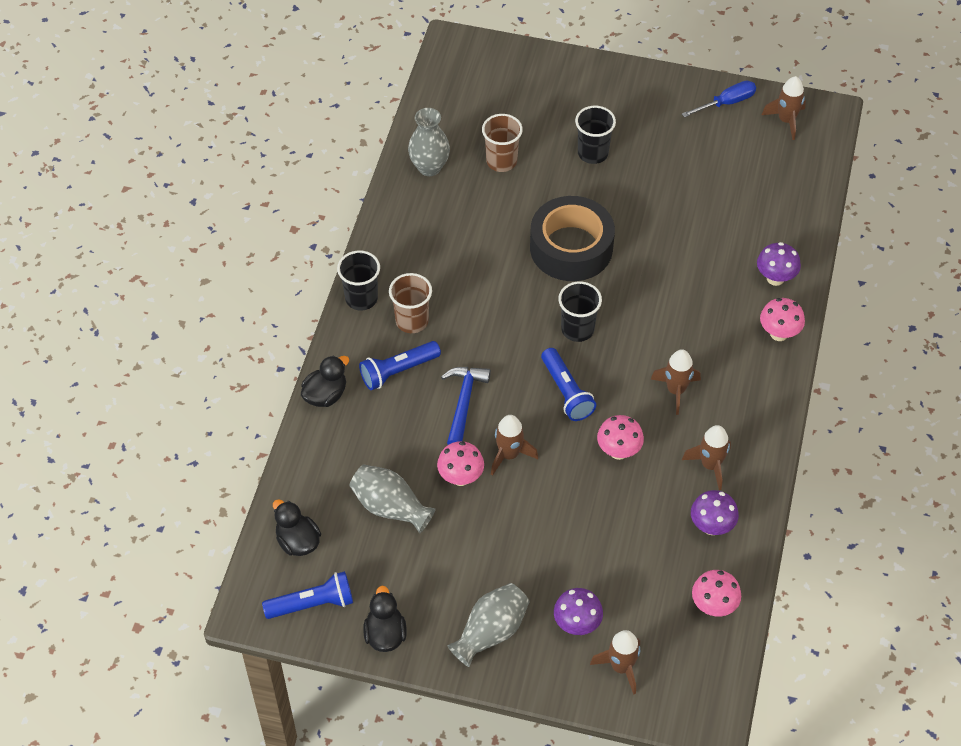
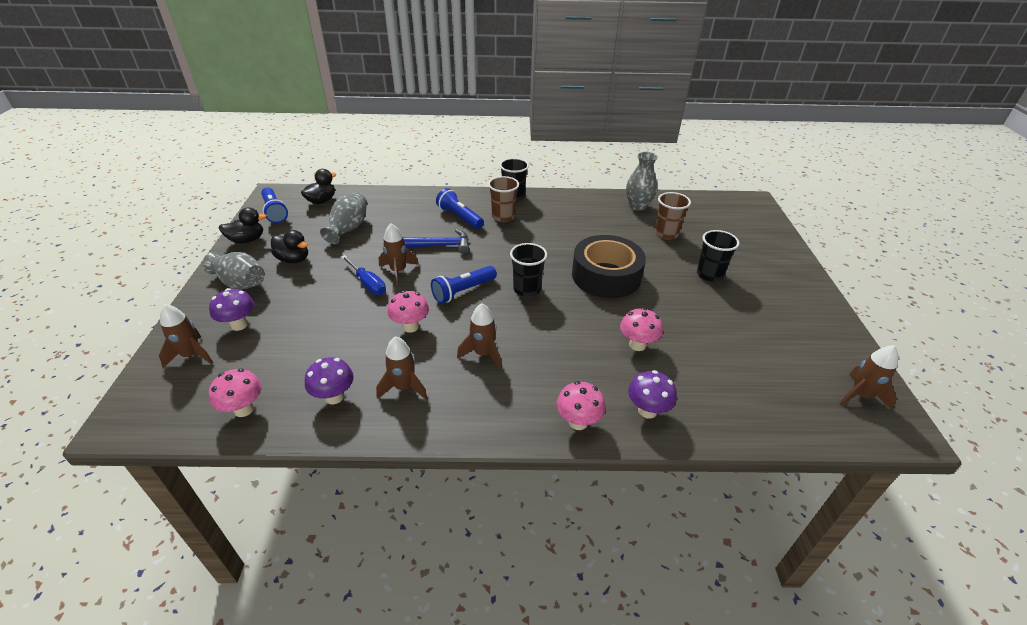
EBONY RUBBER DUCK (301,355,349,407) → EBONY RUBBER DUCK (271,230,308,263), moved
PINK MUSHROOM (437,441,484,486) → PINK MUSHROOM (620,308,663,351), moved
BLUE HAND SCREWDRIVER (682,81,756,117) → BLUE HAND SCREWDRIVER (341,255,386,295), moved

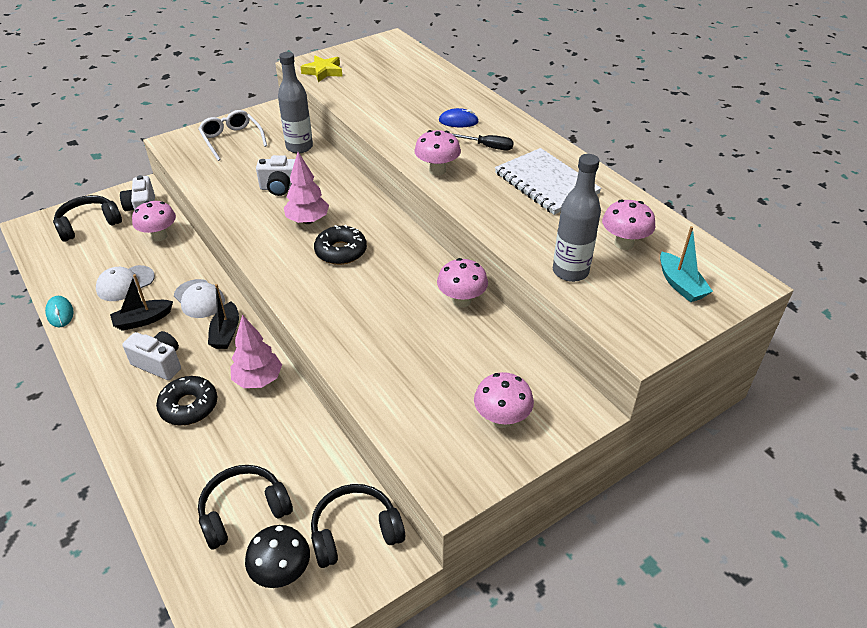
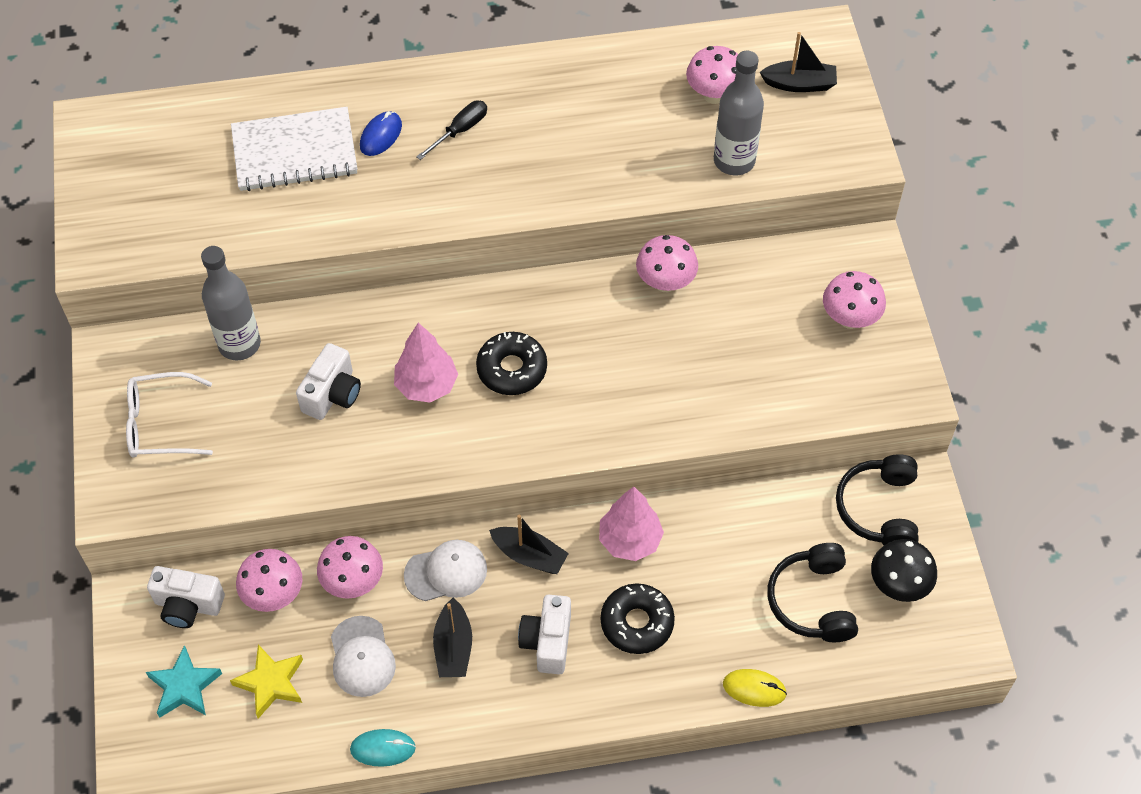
- → GOLDEN COMPUTER MOUSE (723,669,787,707)
GOLDEN FIVE-POINTED STAR (300,55,342,82) → GOLDEN FIVE-POINTED STAR (230,644,303,719), moved
PINK MUSHROOM (414,130,461,176) → PINK MUSHROOM (317,536,383,599), moved
PURE WHITE EXERCISE BOOK (495,148,602,215) → PURE WHITE EXERCISE BOOK (231,107,357,191), moved
EBONY OVER-EAR HEADPHONES (53,195,122,242) → TEAL FIVE-POINTED STAR (146,645,222,718)
TEAL BOAT (660,226,713,302) → EBONY BOAT (760,32,837,92)
PURE WHITE PHOTO CAMERA (122,331,181,380) → PURE WHITE PHOTO CAMERA (518,595,571,674), 45 degrees counterclockwise

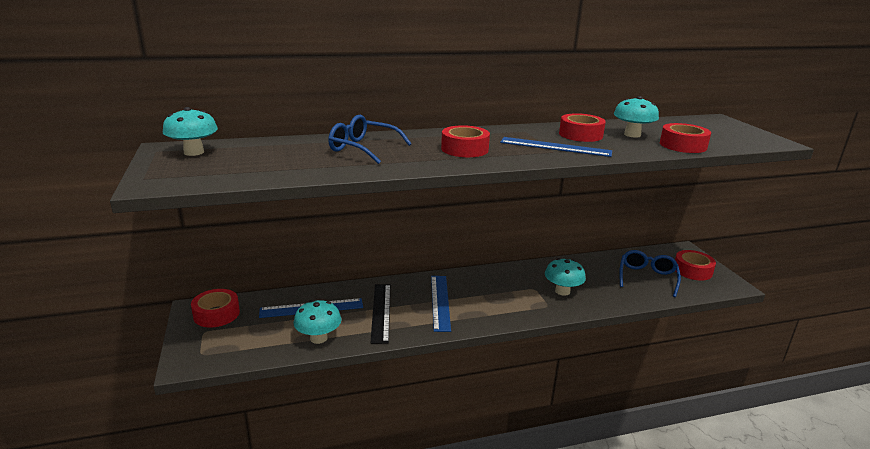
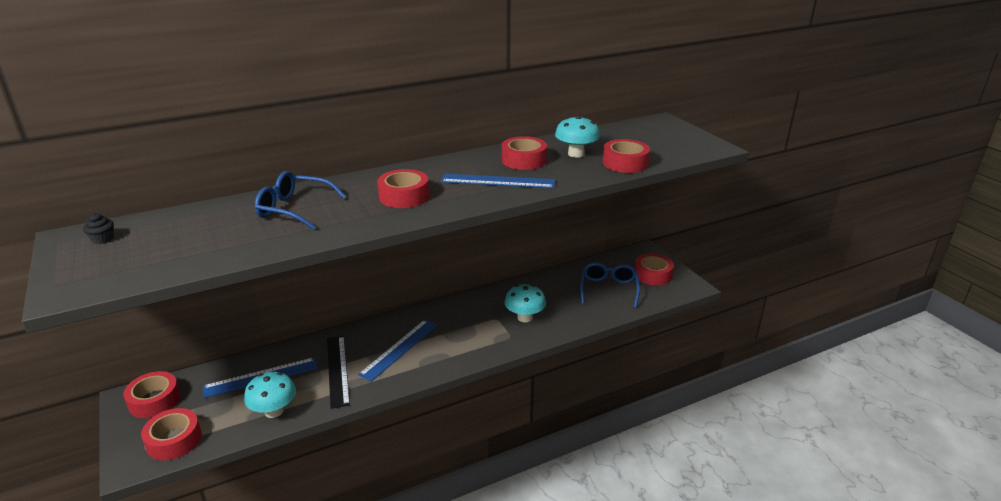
- → CRIMSON ROLL OF TAPE (141,408,202,460)
TEAL MUSHROOM (162,107,218,156) → EBONY CUPCAKE (83,213,114,244)
BLUE STRAIGHTEDGE (431,276,451,332) → BLUE STRAIGHTEDGE (358,320,437,382), 45 degrees clockwise

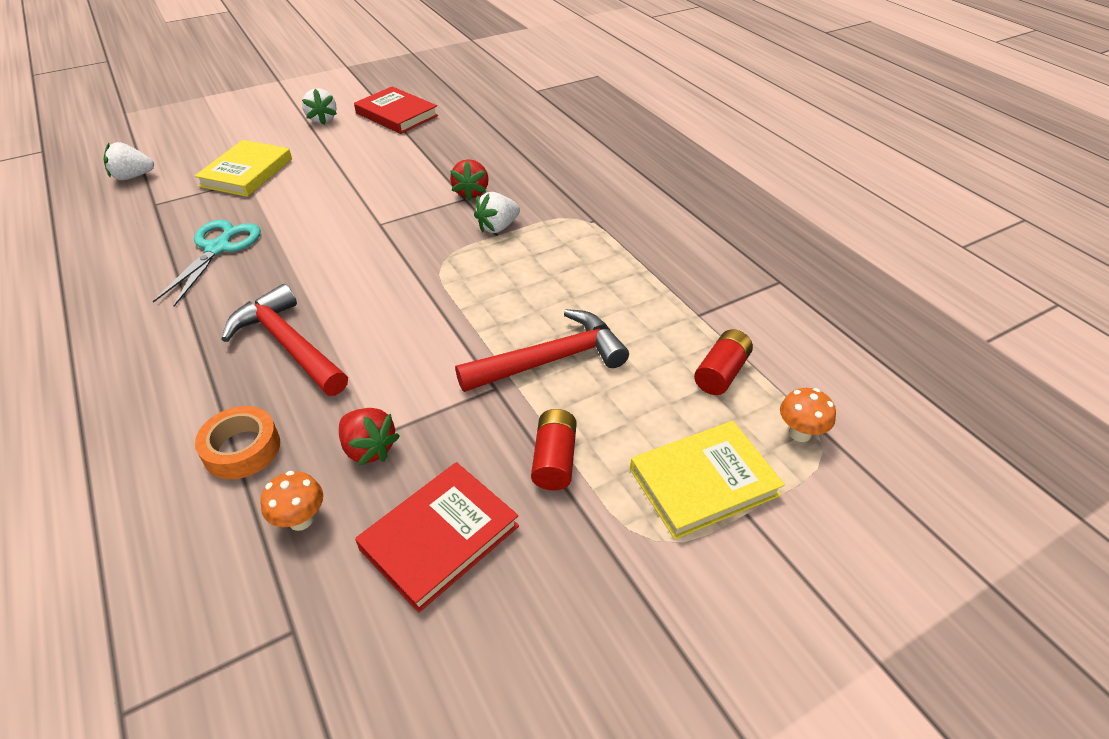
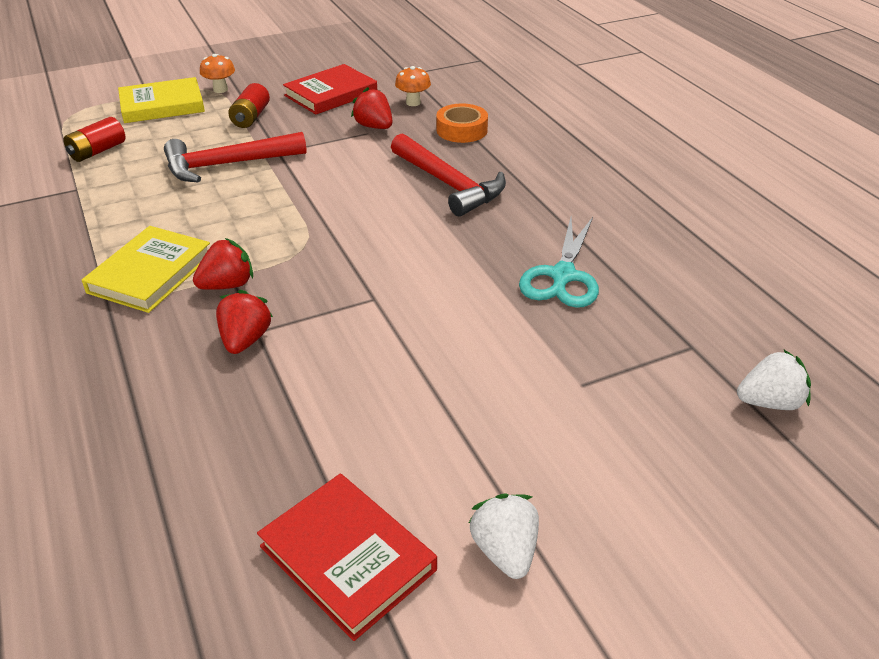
GOLDEN BOOK (195,140,292,197) → GOLDEN BOOK (82,226,210,313), moved
ORANGE-COLOURED MUSHROOM (780,388,836,442) → ORANGE-COLOURED MUSHROOM (200,54,235,93), moved
PURE WHITE BERRY (474,192,520,233) → CRIMSON BERRY (193,238,253,290)

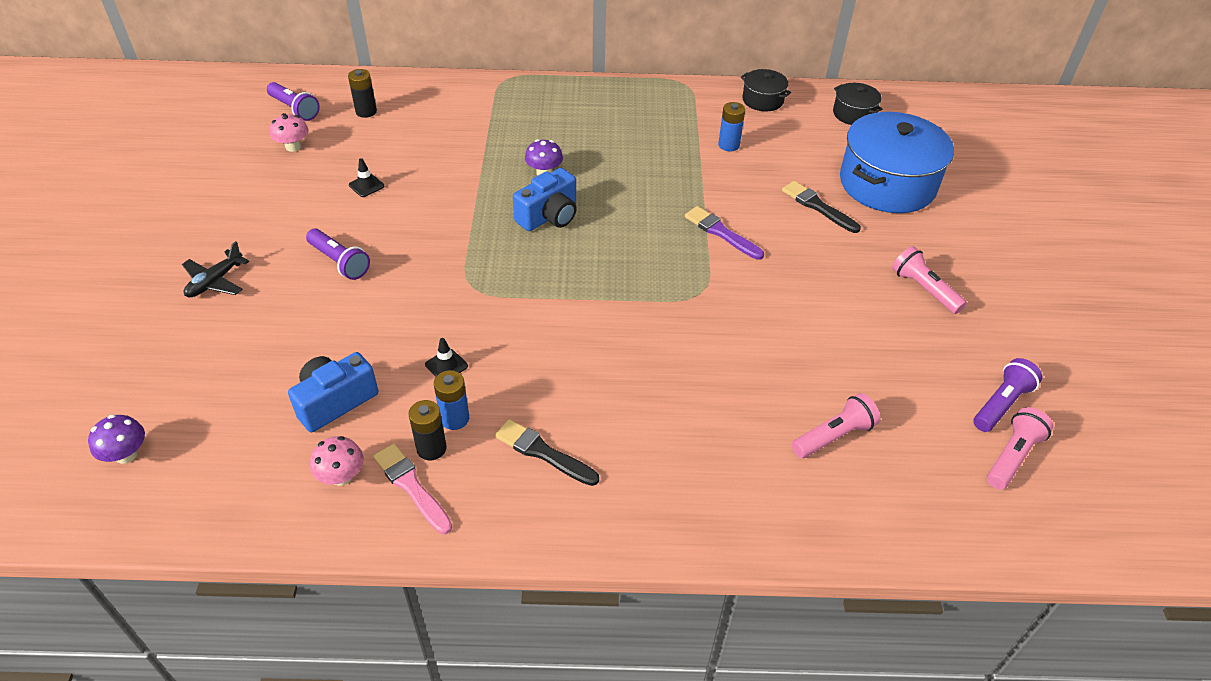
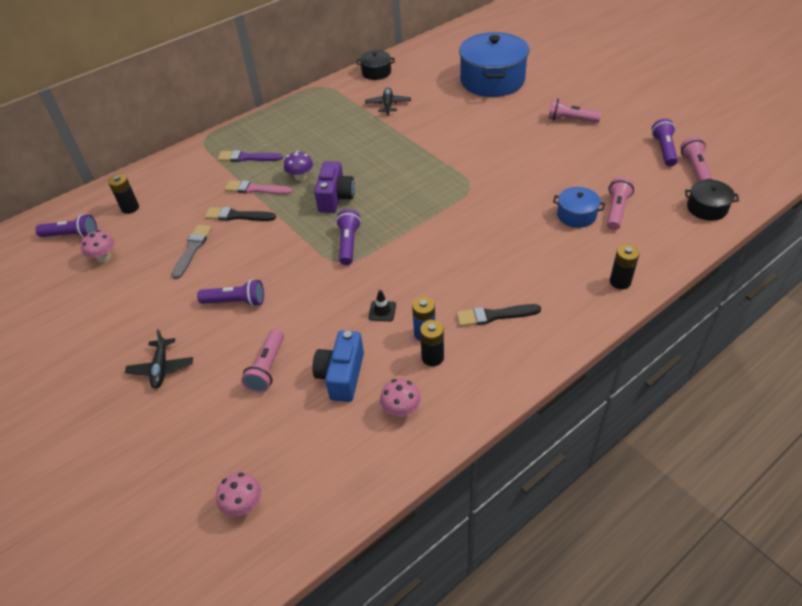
- → PINK TORCH (241,329,284,393)
- → PURPLE TORCH (336,209,361,265)
- → BLUE POT (553,187,605,228)
- → EBONY AA BATTERY (610,245,639,289)
PINK PAINTBRUSH (373,443,452,534) → PINK PAINTBRUSH (225,180,293,195), moved
PURPLE PAINTBRUSH (685,206,764,260) → PURPLE PAINTBRUSH (218,150,283,162), moved
EBONY PAINTBRUSH (782,181,861,233) → EBONY PAINTBRUSH (205,207,276,221), moved
EBONY POT (833,83,882,125) → EBONY POT (685,179,739,221), moved
EBONY ROAD CONE (349,158,384,197) → ASH-GREY PAINTBRUSH (172,225,212,279)
BLUE AA BATTERY (718,102,745,151) → EBONY AEROPLANE (365,88,411,116)
PURPLE MUSHROOM (88,415,145,464) → PINK MUSHROOM (216,472,261,517)
BLUE PHOTO CAMERA (513,168,577,231) → PURPLE PHOTO CAMERA (314,161,355,213)

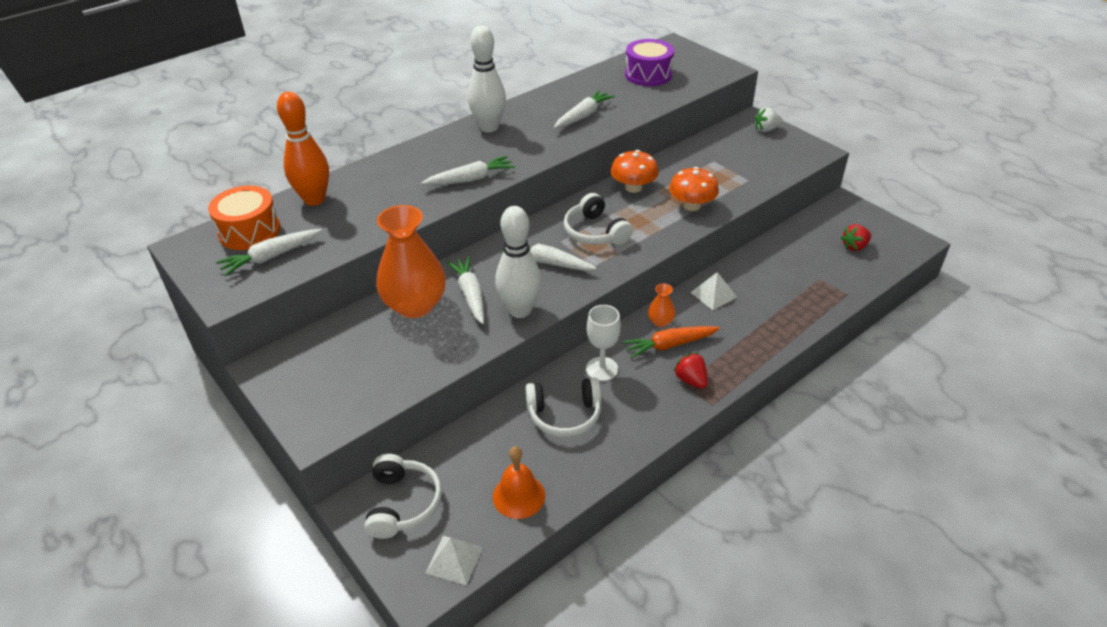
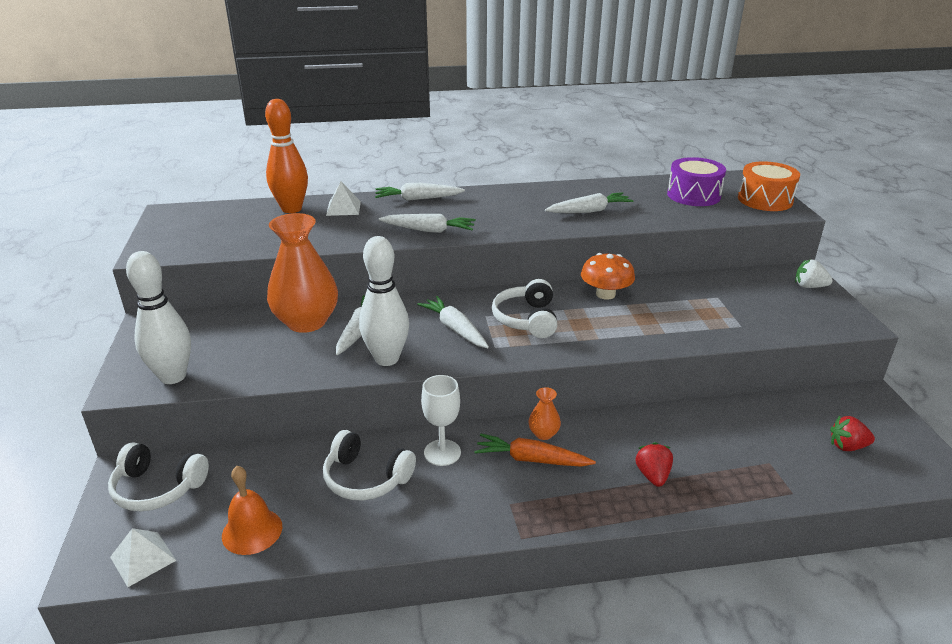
ORANGE-COLOURED MUSHROOM (669,167,719,211) → -
ORANGE-COLOURED TOY DRUM (208,185,281,250) → ORANGE-COLOURED TOY DRUM (738,161,800,211), moved
PURE WHITE CARROT (216,229,322,277) → PURE WHITE CARROT (375,183,465,201), moved
PURE WHITE SKITTLE (468,26,506,132) → PURE WHITE SKITTLE (126,251,191,384), moved
CRIMSON BERRY (673,353,708,389) → CRIMSON BERRY (636,442,673,487), moved
PURE WHITE SOLID PYRAMID (690,272,737,310) → PURE WHITE SOLID PYRAMID (326,182,361,216), moved
PURE WHITE OVER-EAR HEADPHONES (364,454,442,539) → PURE WHITE OVER-EAR HEADPHONES (108,442,209,511), 75 degrees clockwise

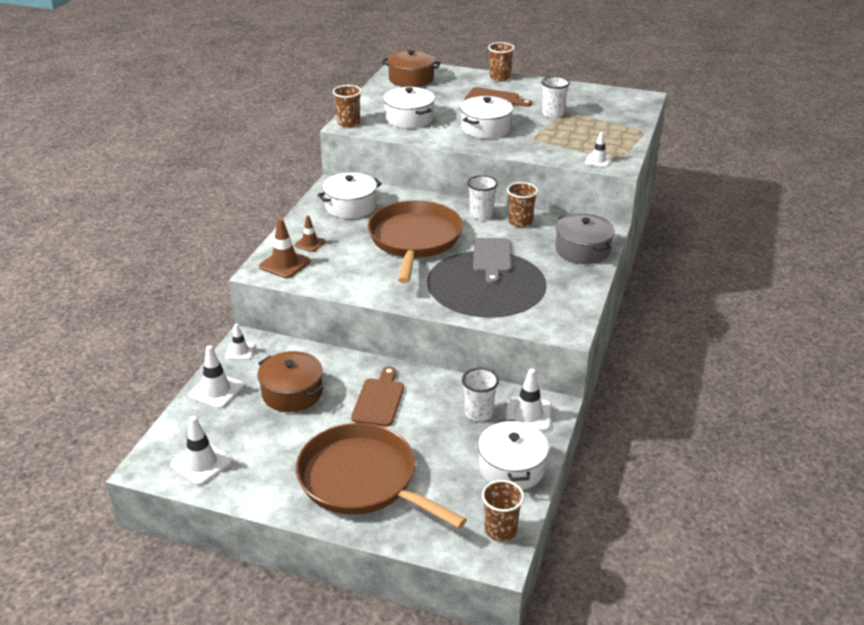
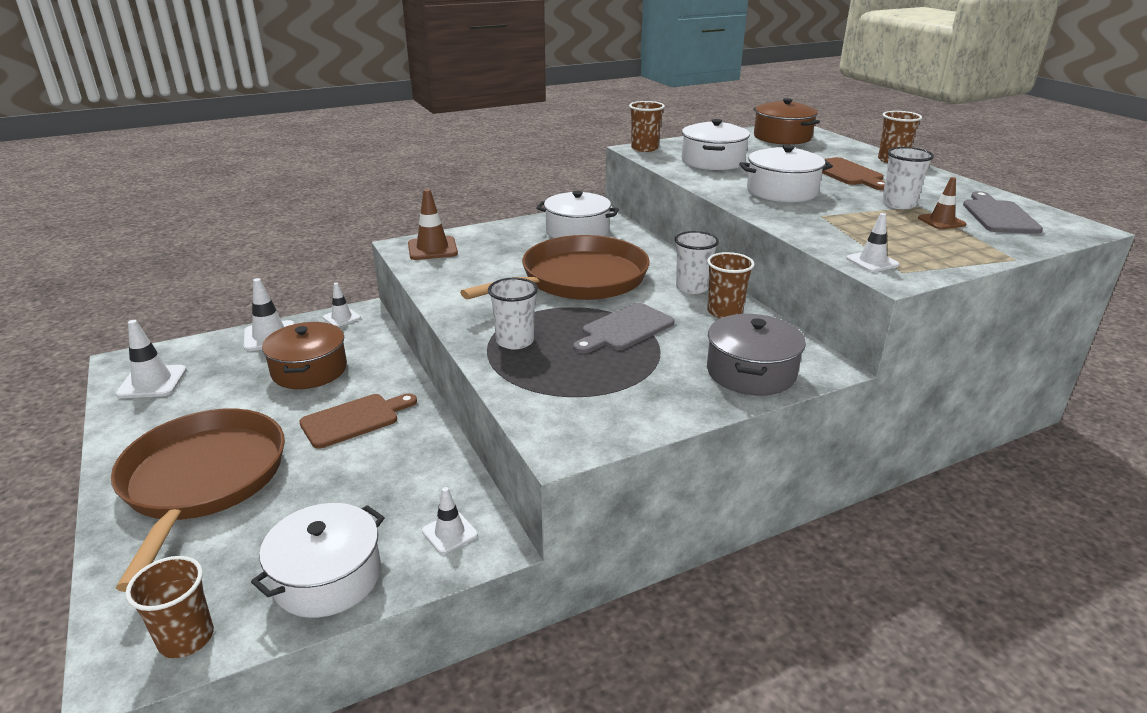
- → ASH-GREY CHOPPING BOARD (963,191,1043,234)
DARK BROWN ROAD CONE (294,216,326,252) → DARK BROWN ROAD CONE (918,177,966,229), moved
PURE WHITE CUP (462,368,499,421) → PURE WHITE CUP (488,278,538,349), moved
PURE WHITE ROAD CONE (506,369,551,431) → PURE WHITE ROAD CONE (422,487,478,554), x0.63

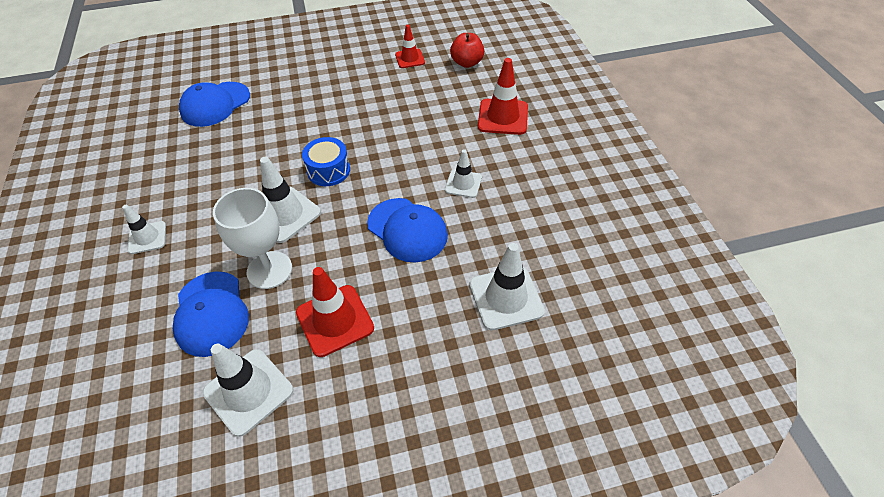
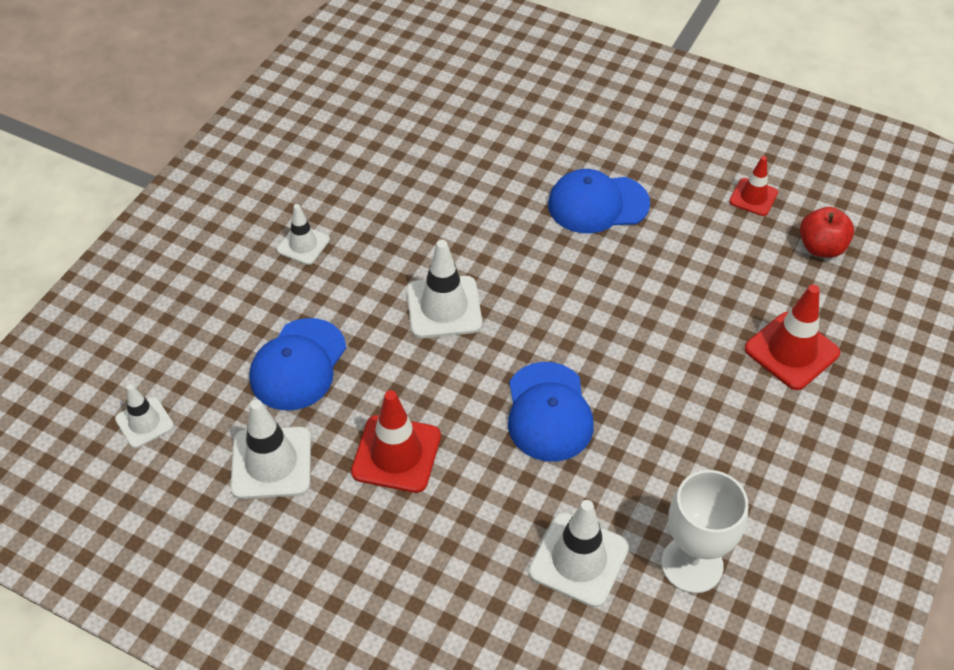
BLUE TOY DRUM (302,137,350,186) → -
BLUE CAP (179,82,250,127) → BLUE CAP (548,169,650,233), moved
PURE WHITE CHALICE (213,188,292,289) → PURE WHITE CHALICE (661,470,748,593), moved
PURE WHITE ROAD CONE (445,149,482,198) → PURE WHITE ROAD CONE (115,384,174,448), moved

